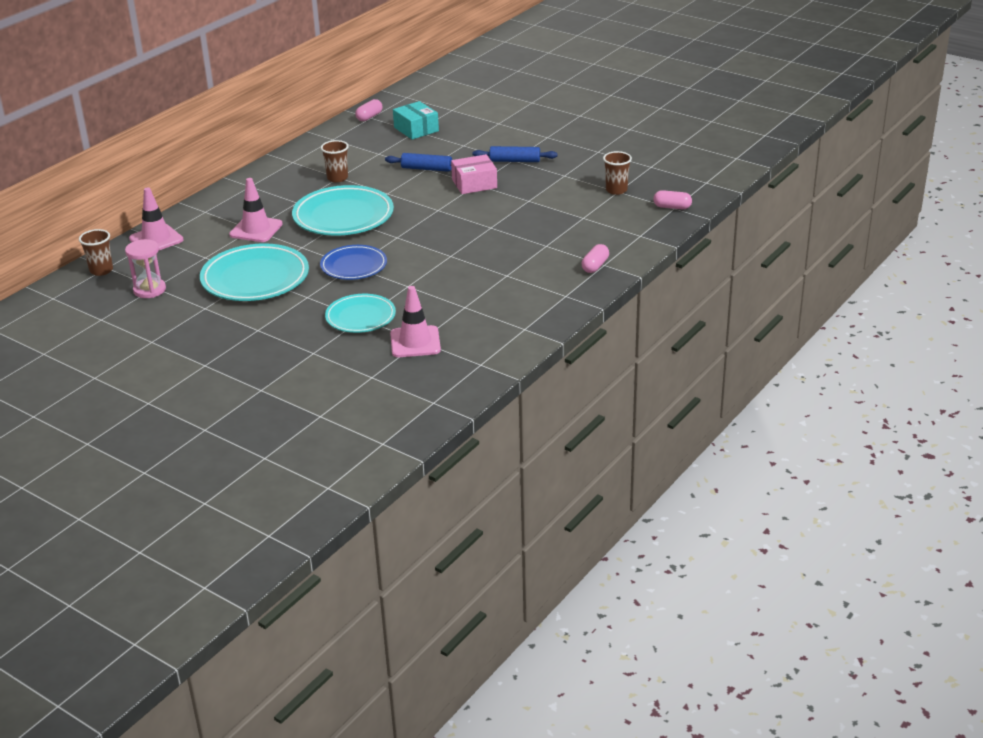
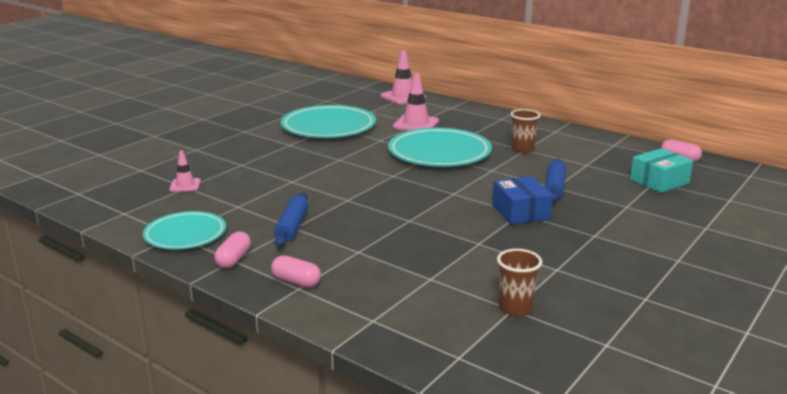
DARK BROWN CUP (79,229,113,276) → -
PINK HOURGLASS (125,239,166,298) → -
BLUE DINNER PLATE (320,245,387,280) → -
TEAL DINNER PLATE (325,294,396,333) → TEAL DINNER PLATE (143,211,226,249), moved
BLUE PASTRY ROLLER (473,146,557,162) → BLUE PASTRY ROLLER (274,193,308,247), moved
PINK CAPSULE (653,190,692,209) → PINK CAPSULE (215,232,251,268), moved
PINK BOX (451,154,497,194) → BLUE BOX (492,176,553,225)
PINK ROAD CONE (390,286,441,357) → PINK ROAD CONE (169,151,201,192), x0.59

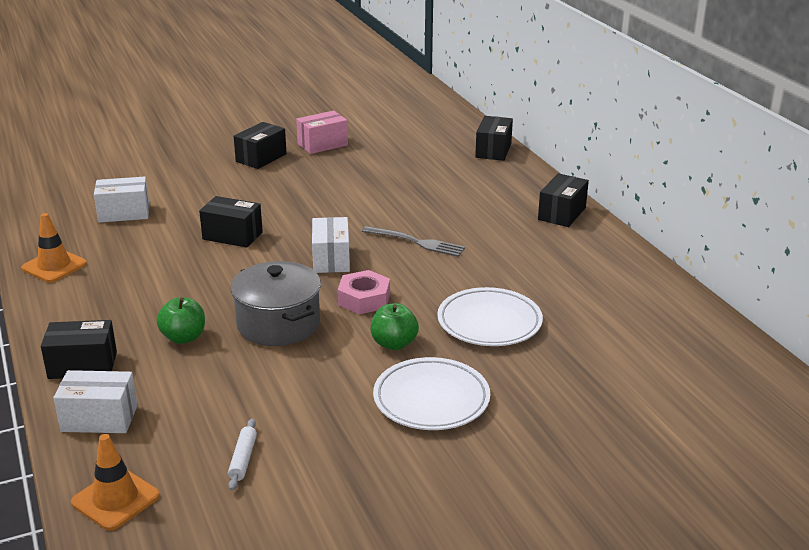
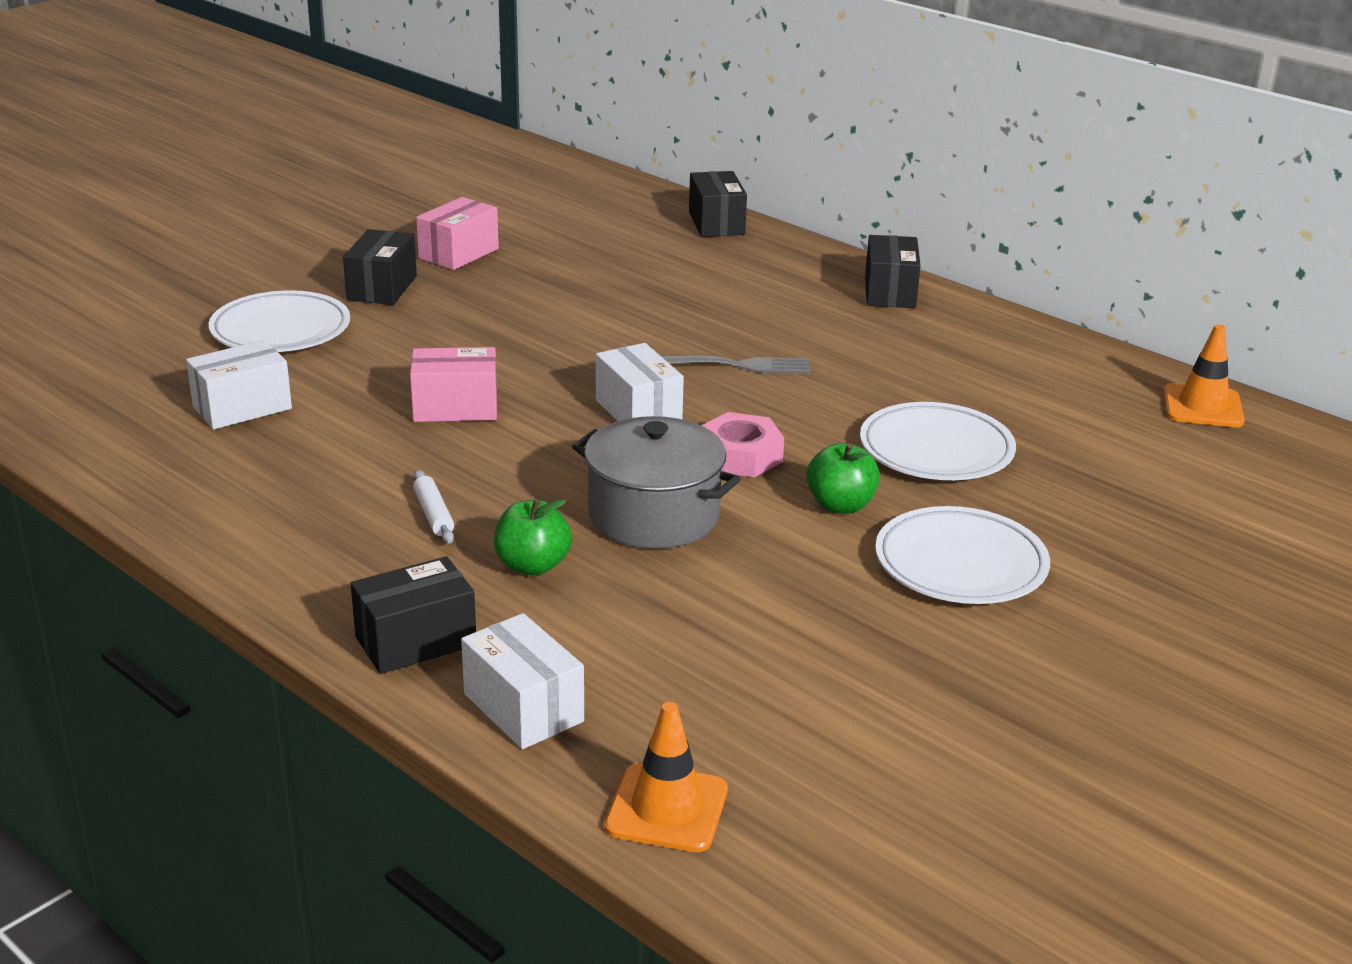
- → PURE WHITE DINNER PLATE (208,290,350,352)
ORANGE-COLOURED ROAD CONE (21,213,87,282) → ORANGE-COLOURED ROAD CONE (1163,324,1245,427), moved
PURE WHITE PASTRY ROLLER (228,419,257,491) → PURE WHITE PASTRY ROLLER (413,470,454,544), moved
EBONY BOX (199,196,263,248) → PINK BOX (410,347,497,422)
PURE WHITE BOX (53,370,137,433) → PURE WHITE BOX (461,613,584,749), 75 degrees clockwise

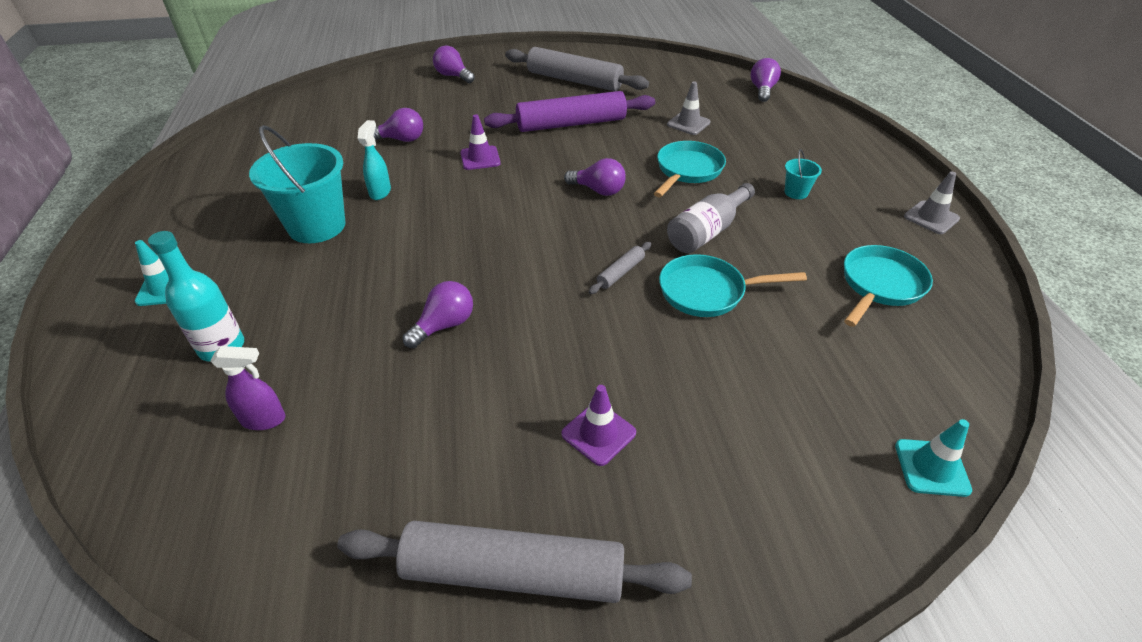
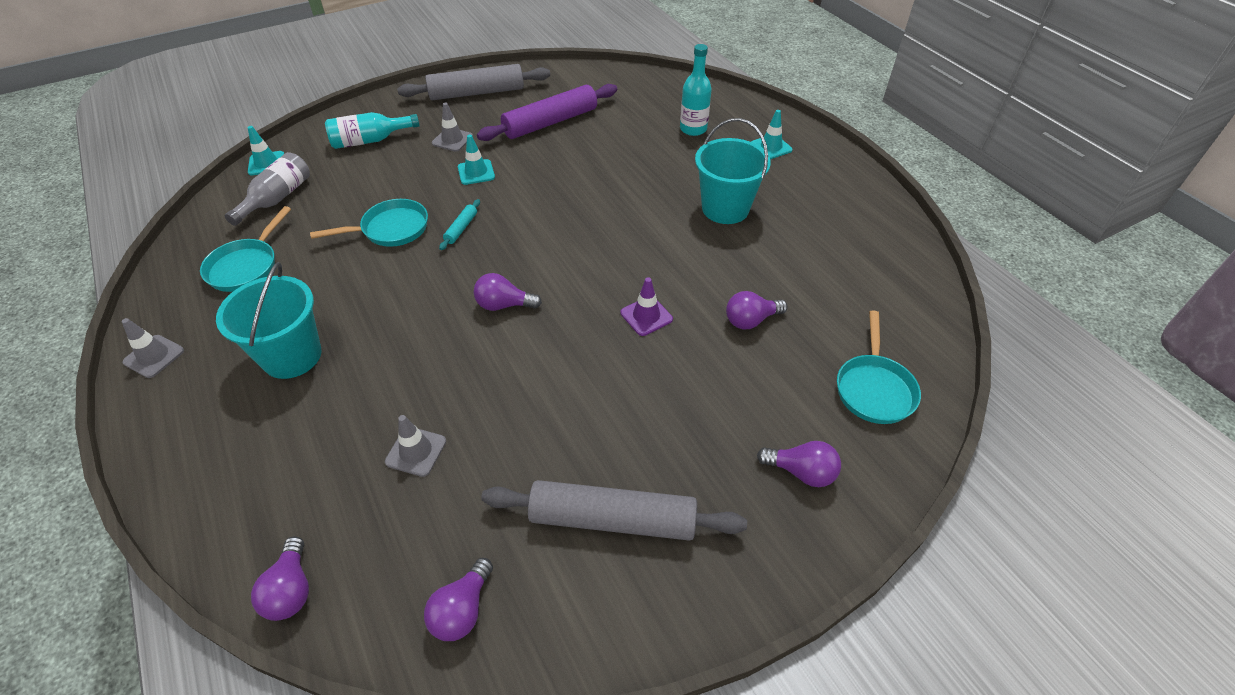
PURPLE SPRAYER (210,346,286,430) → -
TEAL SPRAYER (358,120,391,200) → -
- → TEAL FLASK (325,112,420,149)
- → TEAL ROAD CONE (458,134,495,185)
PURPLE BULB (403,281,473,348) → PURPLE BULB (424,558,493,641), moved
PURPLE PASTRY ROLLER (484,91,655,132) → PURPLE PASTRY ROLLER (477,84,617,141), moved
TEAL FRYING PAN (654,141,726,197) → TEAL FRYING PAN (837,310,921,424), moved
ASH-GREY FLASK (667,183,755,253) → ASH-GREY FLASK (225,152,310,226), moved
PURPLE ROAD CONE (561,385,636,466) → ASH-GREY ROAD CONE (432,102,473,152)
ASH-GREY PASTRY ROLLER (589,242,651,294) → TEAL PASTRY ROLLER (439,199,480,250)
TEAL SAND BUCKET (785,149,822,199) → TEAL SAND BUCKET (216,262,322,379), x2.27

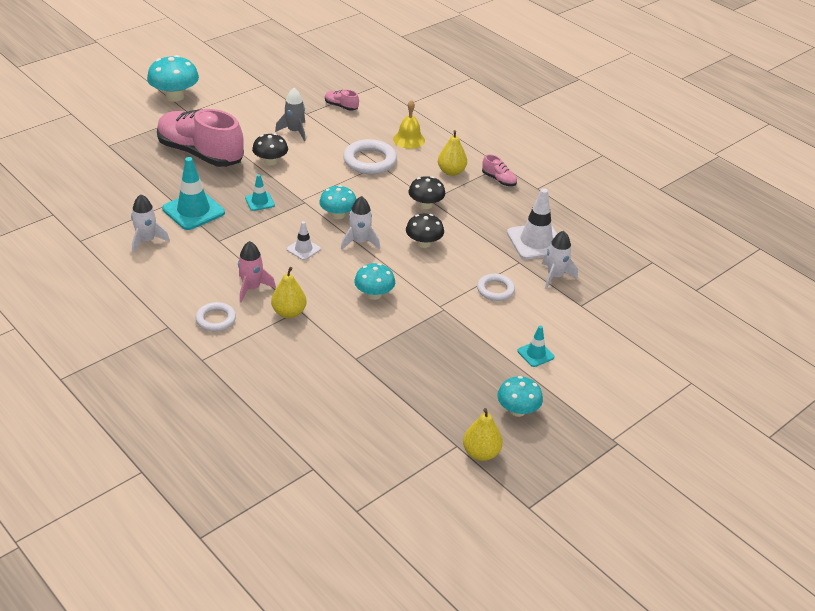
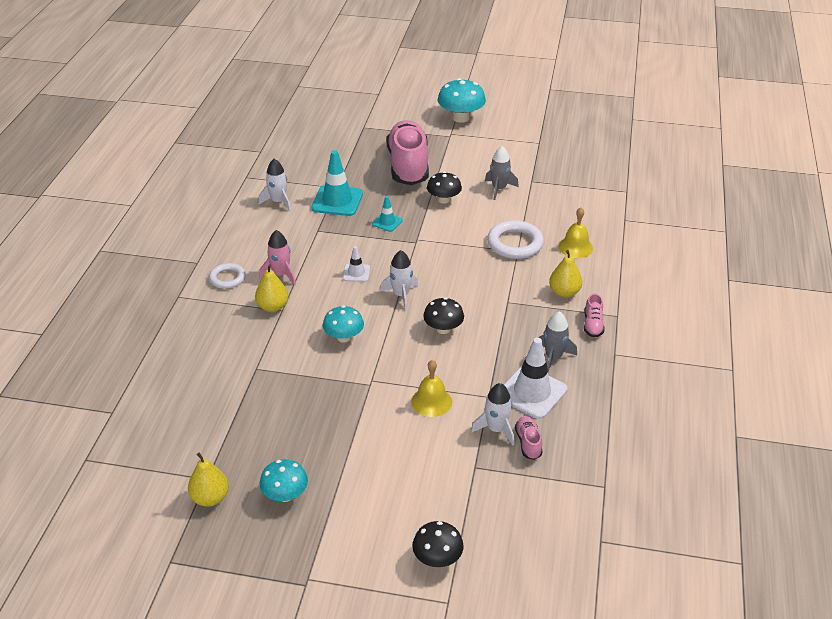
TEAL MUSHROOM (319,185,356,219) → -
TEAL ROAD CONE (518,326,555,367) → -
- → ASH-GREY TOY ROCKET (538,311,577,372)
PINK SNEAKER (325,90,359,111) → PINK SNEAKER (515,416,542,460), moved
EBONY MUSHROOM (409,176,445,209) → EBONY MUSHROOM (412,521,464,567), moved
PURE WHITE HOOP (477,274,515,301) → GOLDEN HAND BELL (411,360,452,417)

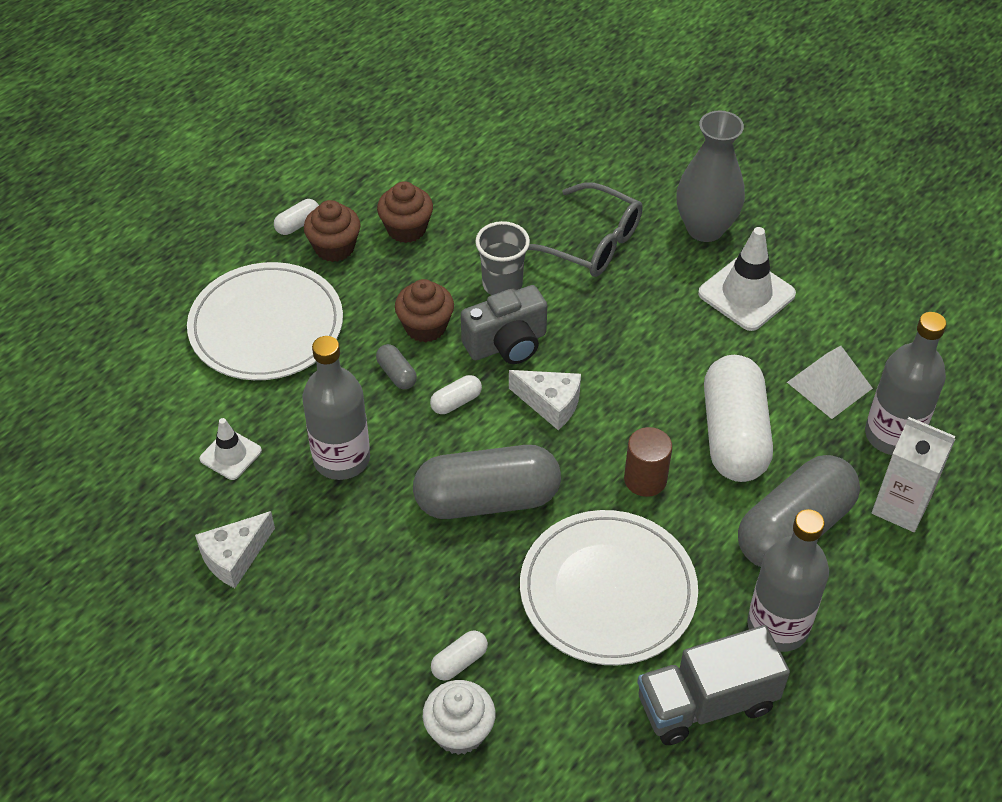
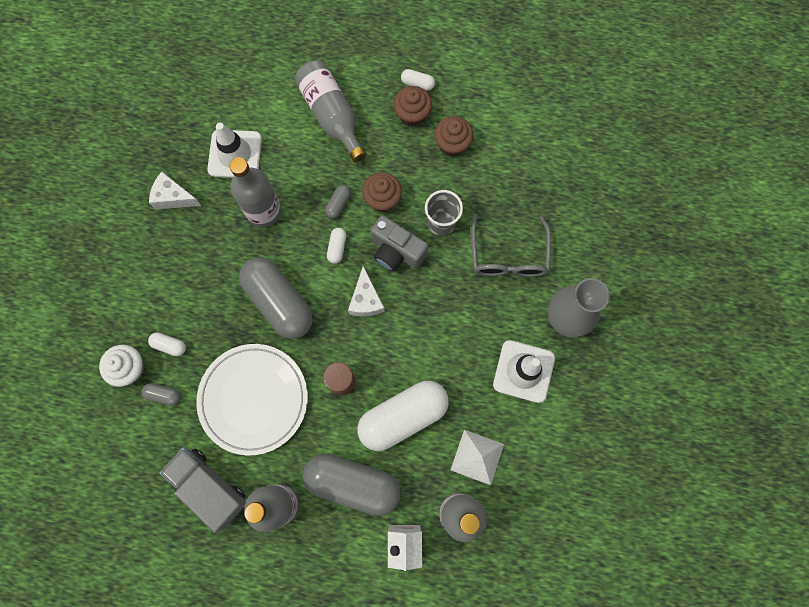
- → ASH-GREY CAPSULE (142,383,181,406)
PURE WHITE DINNER PLATE (187,262,343,380) → ASH-GREY FLASK (295,61,366,162)
PURE WHITE CAPSULE (430,375,482,414) → PURE WHITE CAPSULE (327,227,347,264), 75 degrees clockwise
PURE WHITE ROAD CONE (200,418,262,480) → PURE WHITE ROAD CONE (207,123,262,178), x1.72

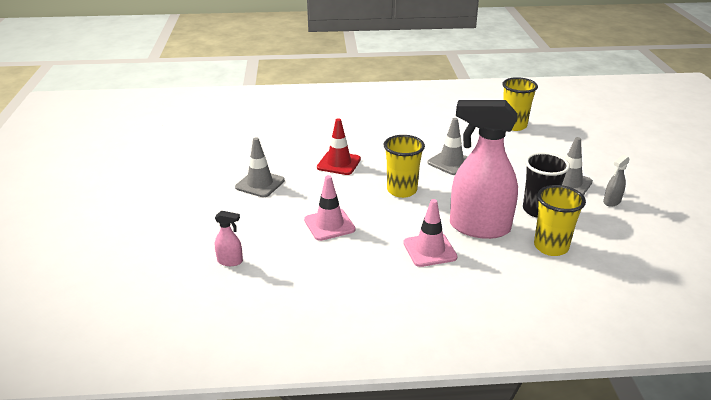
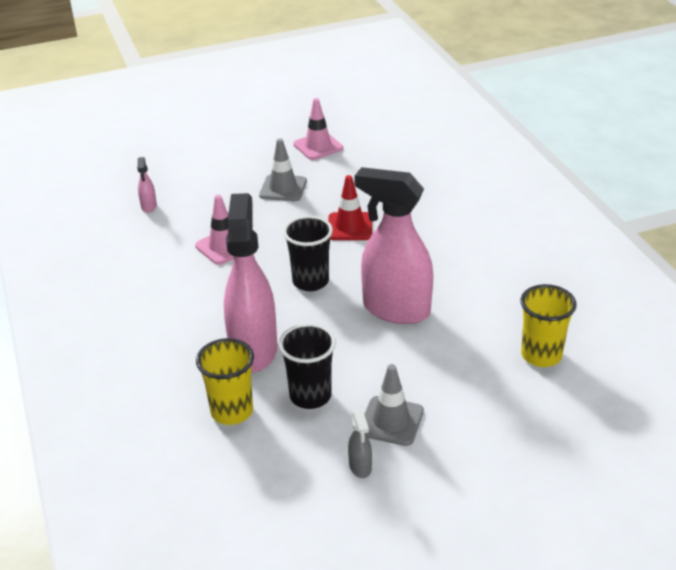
PINK ROAD CONE (403,199,457,267) → PINK ROAD CONE (293,98,343,160), moved
ASH-GREY ROAD CONE (428,118,468,175) → PINK SPRAYER (354,167,433,324)
GOLDEN CUP (384,135,425,198) → EBONY CUP (283,216,333,291)
ASH-GREY SPRAYER (603,155,630,207) → ASH-GREY SPRAYER (348,409,372,478), 135 degrees counterclockwise

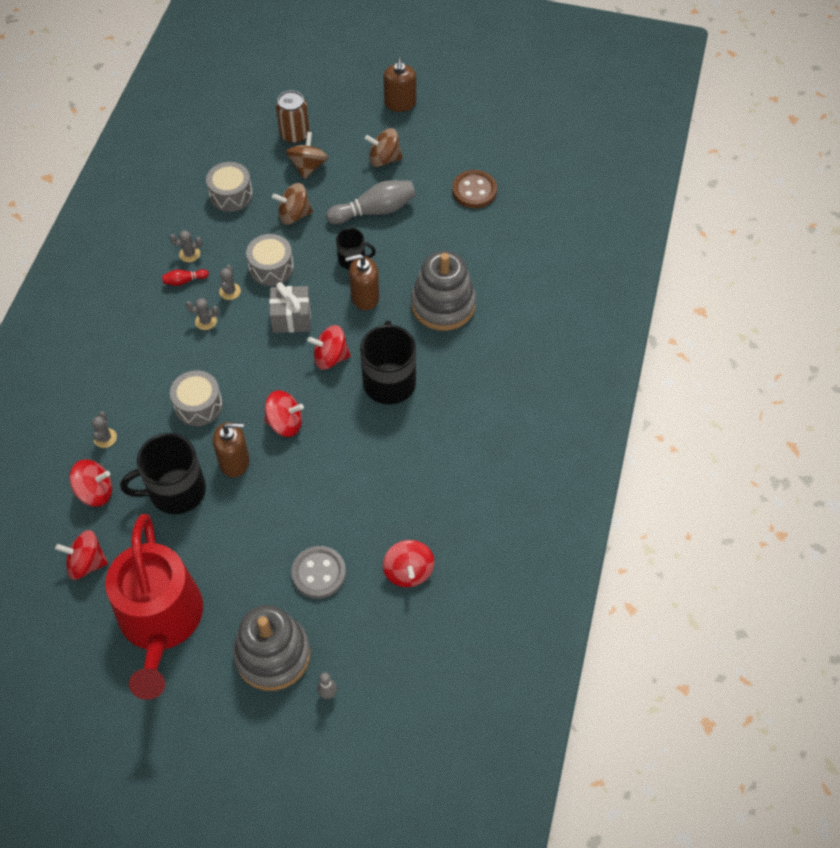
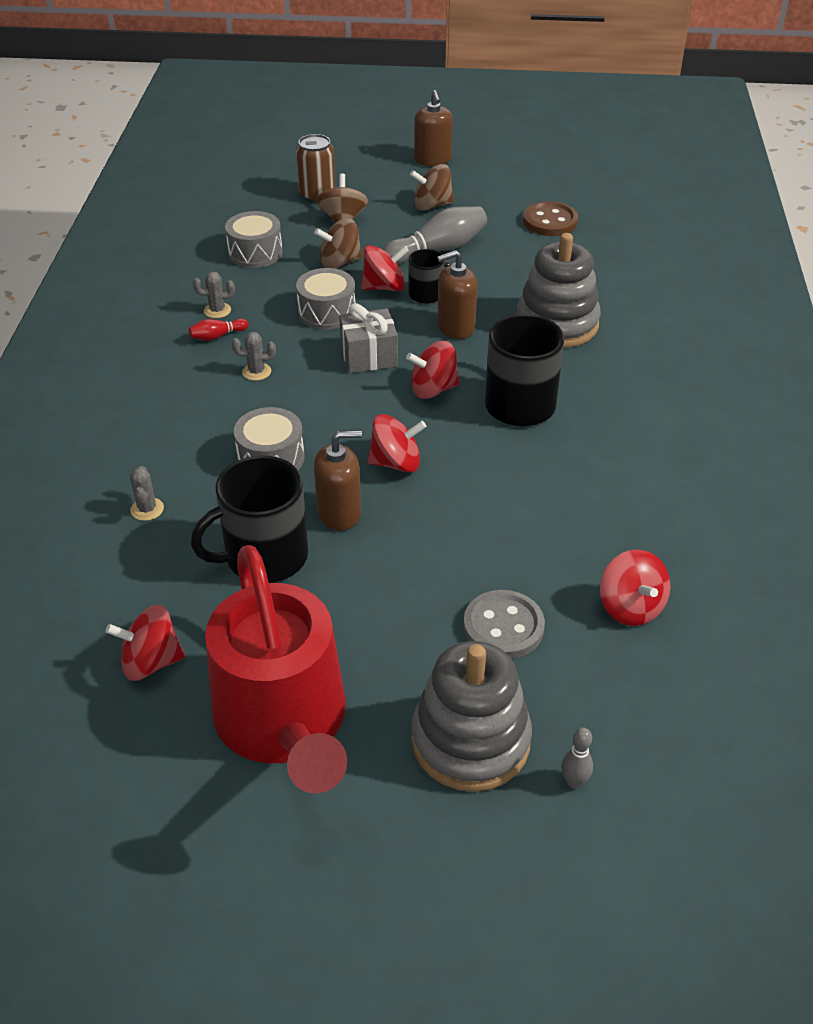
ASH-GREY PRICKLY PLANT (219,265,241,300) → -
CRIMSON WHIRLIGIG (69,460,112,506) → CRIMSON WHIRLIGIG (361,245,409,291), moved

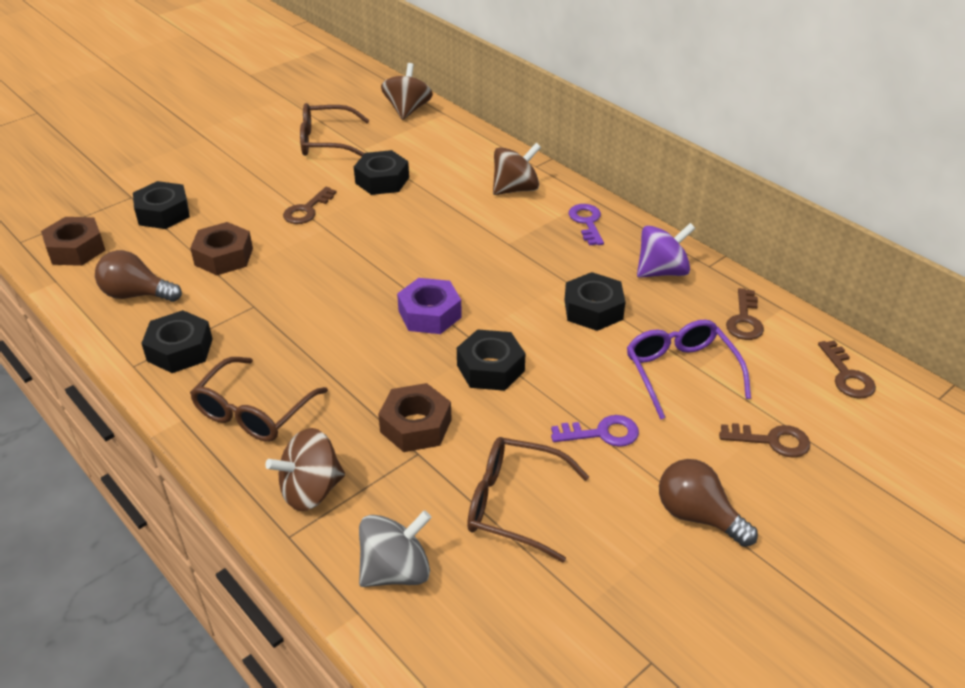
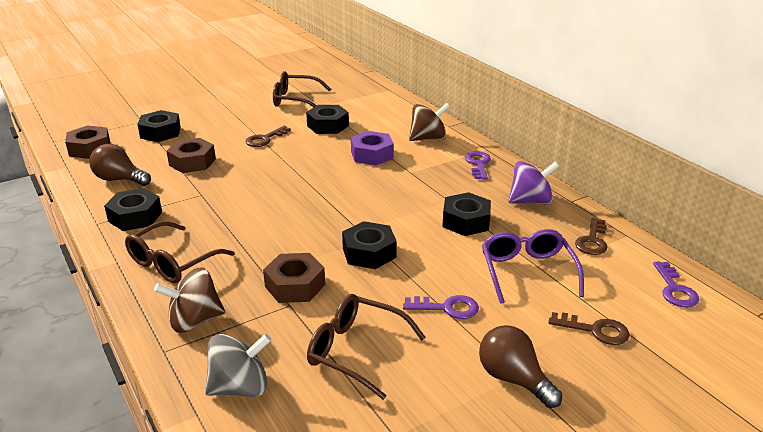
DARK BROWN WHIRLIGIG (381,63,433,120) → -
PURPLE NUT (397,278,462,334) → PURPLE NUT (351,131,394,165), moved
DARK BROWN LATCHKEY (818,340,876,399) → PURPLE LATCHKEY (653,261,699,307)

